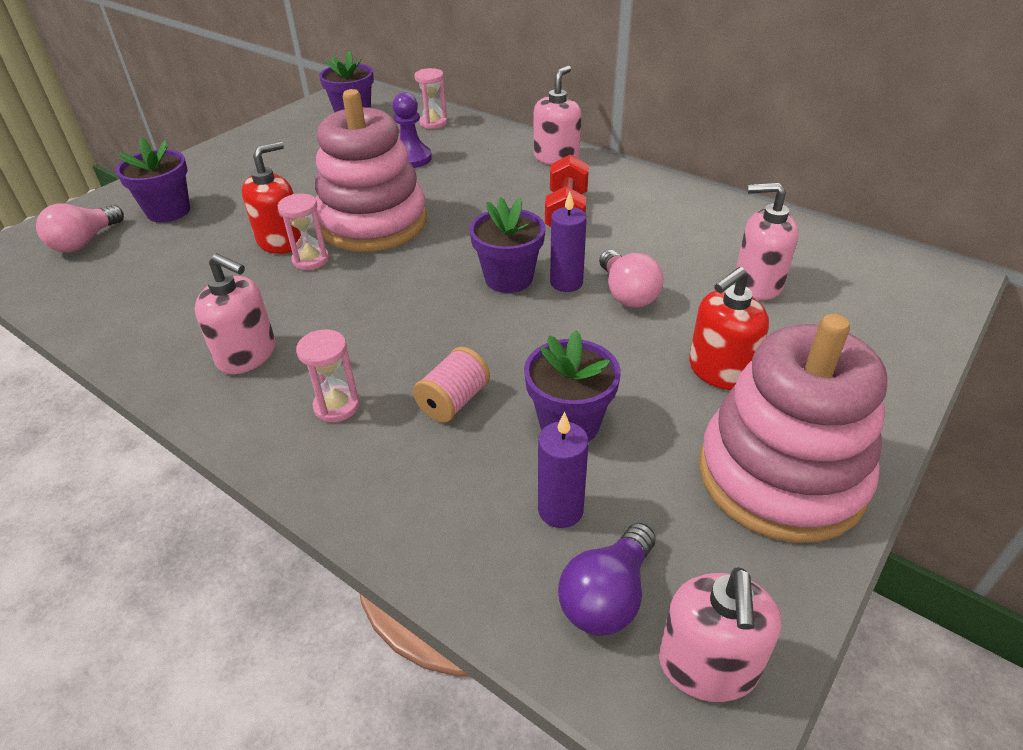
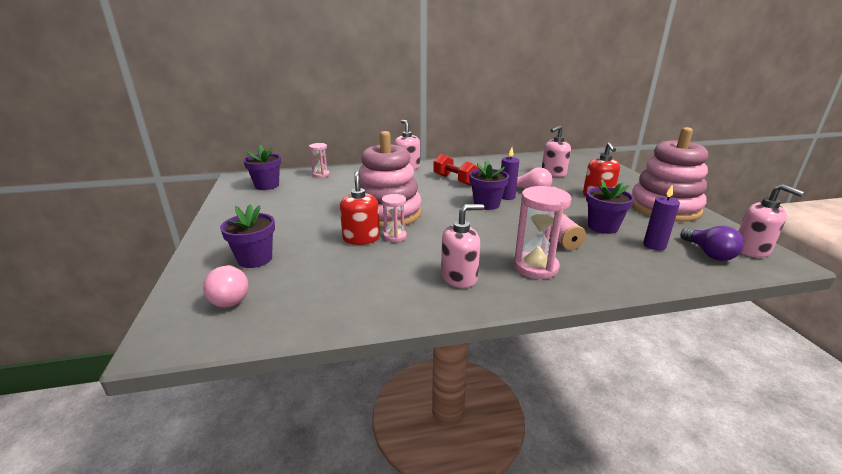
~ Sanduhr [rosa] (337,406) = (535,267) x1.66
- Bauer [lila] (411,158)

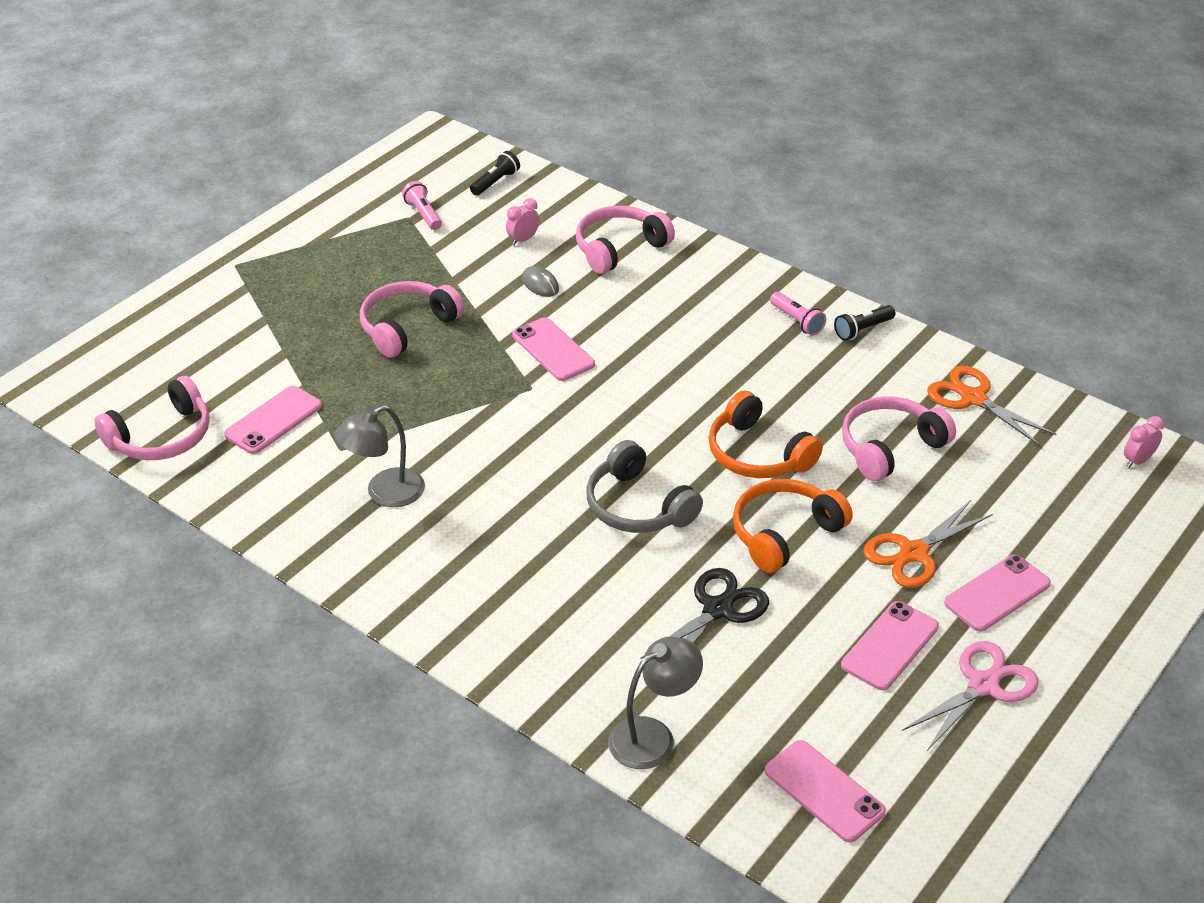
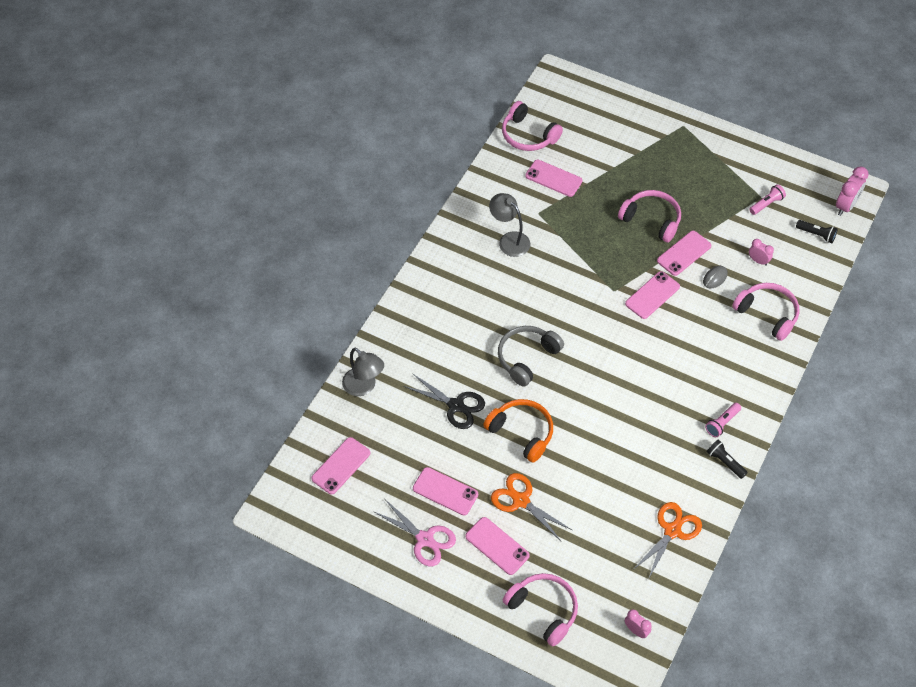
~ Kopfhörer [rosa] (890,447) to (543,610)
+ Handy [rosa] (684,253)
+ Wecker [rosa] (845,206)
- Kopfhörer [orange] (757,454)

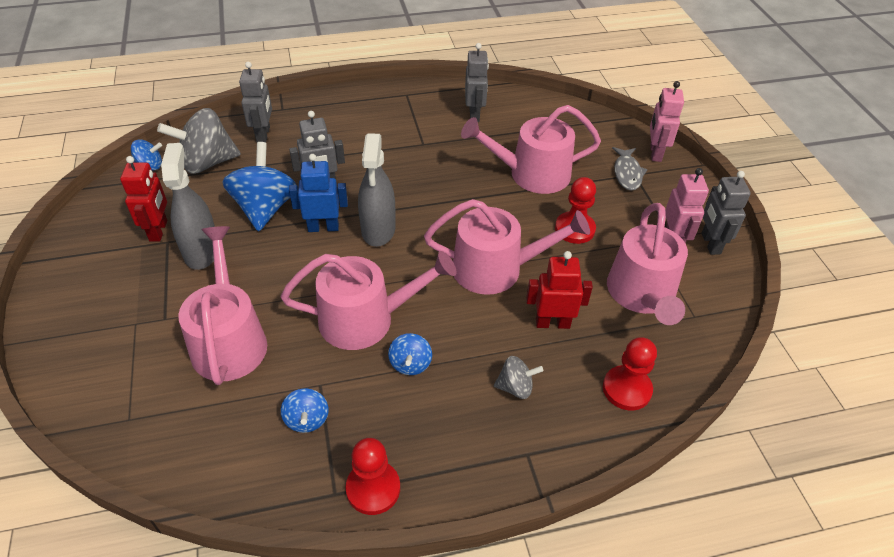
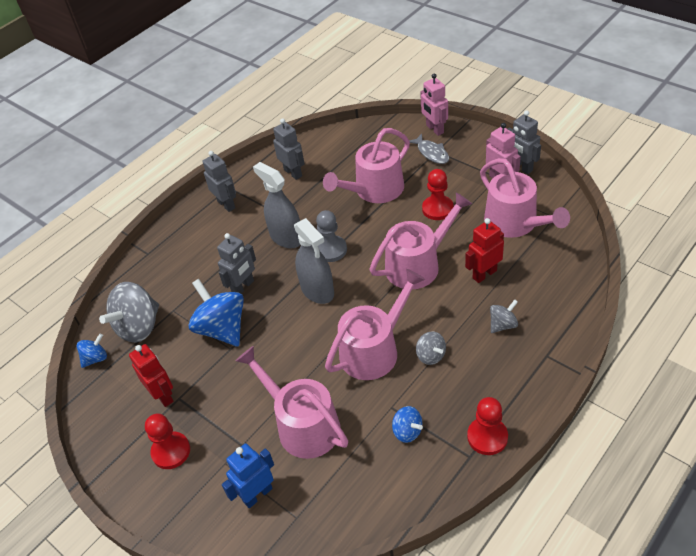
~ Bauer [rot] (626,389) to (171,451)
~ Roboter [grau] (263,134) to (226,204)
~ Roboter [blau] (323,227) to (257,494)
~ Sprühflasche [grau] (202,251) to (286,237)
+ Bauer [grau] (331,250)
~ Kreisel [blau] (410,364) to Kreisel [grau] (430,356)

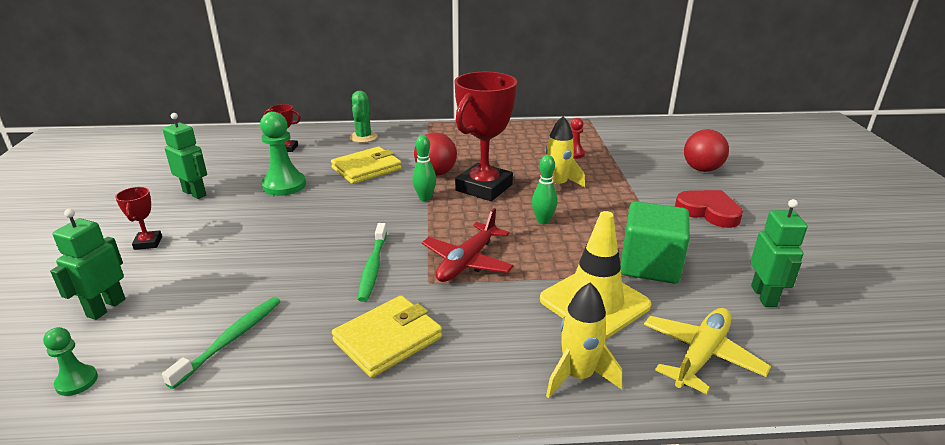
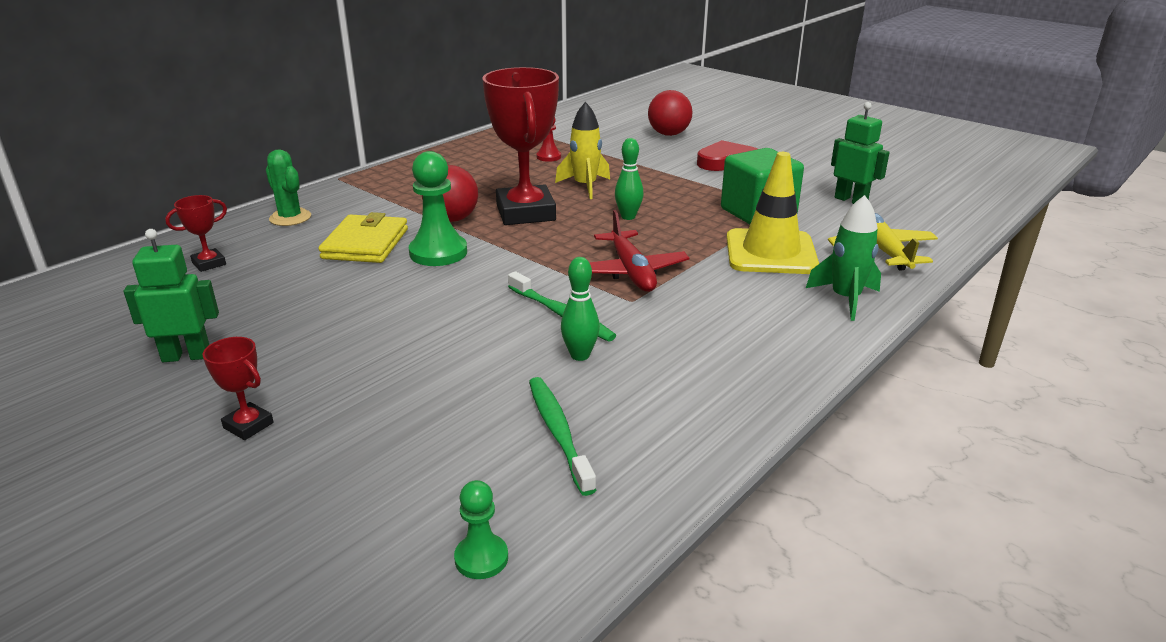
~ Bauer [grün] (284,185) to (438,252)
~ Bowlingkegel [grün] (425,198) to (580,355)
~ Rakete [gelb] (578,376) to Rakete [grün] (845,299)
- Roboter [grün] (106,308)
- Geldbörse [gelb] (388,339)

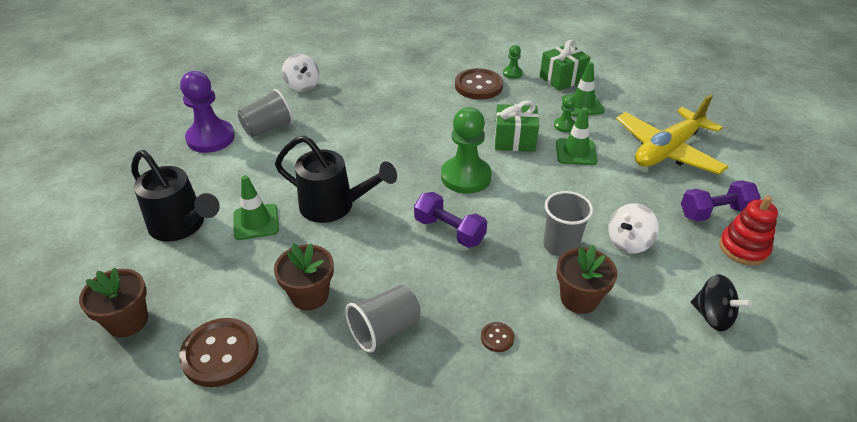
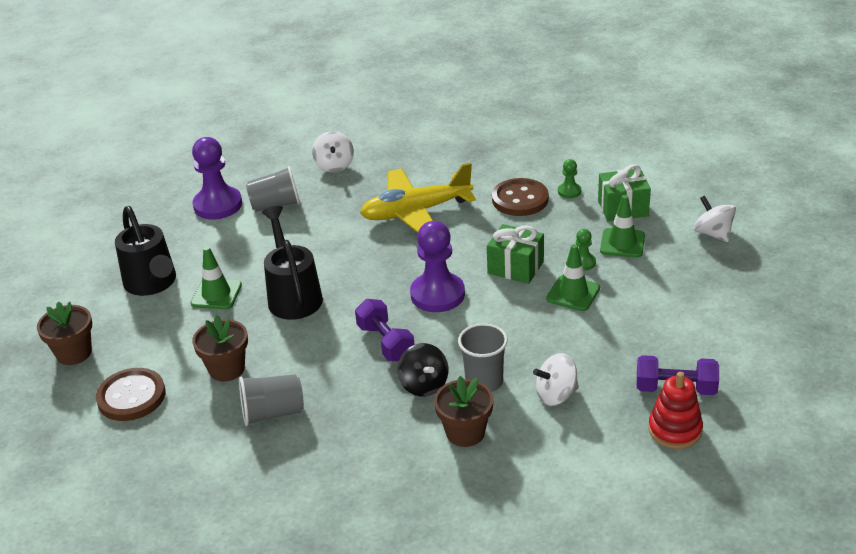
~ Gießkanne [schwarz] (334,206) = (293,295) 150 degrees counterclockwise
~ Flugzeug [gelb] (667,150) to (416,212)
~ Kreisel [schwarz] (712,316) to (424,385)
~ Bauer [grün] (466,177) to Bauer [lila] (437,294)
+ Kreisel [weiß] (713,233)
- Knopf [braun] (497,338)

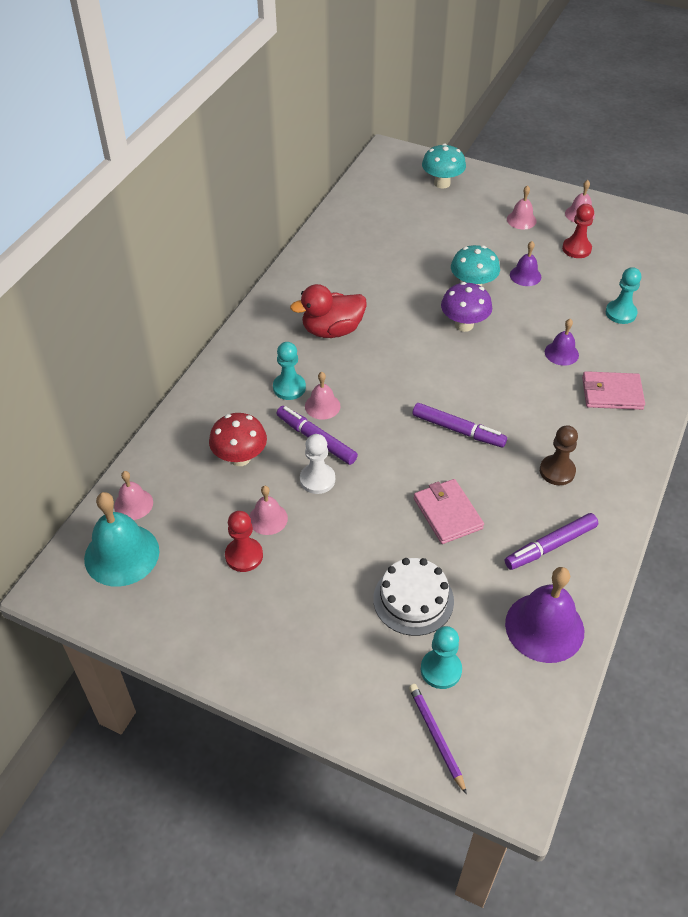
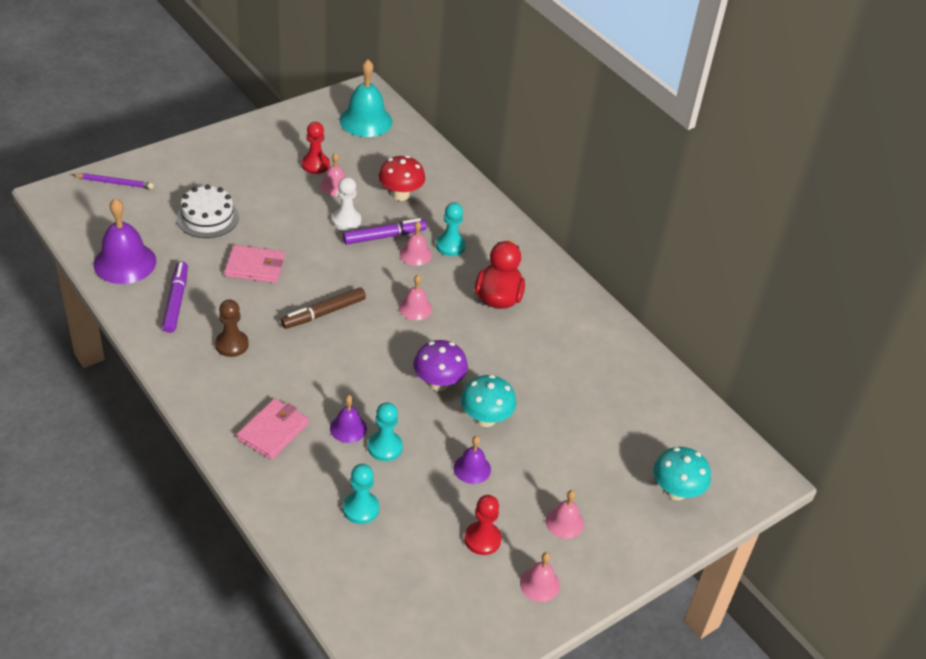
~ Filzstift [lila] (458,430) to Filzstift [braun] (323,313)
~ Bauer [türkis] (441,670) to (385,447)
~ Glocke [rosa] (133,504) to (415,308)

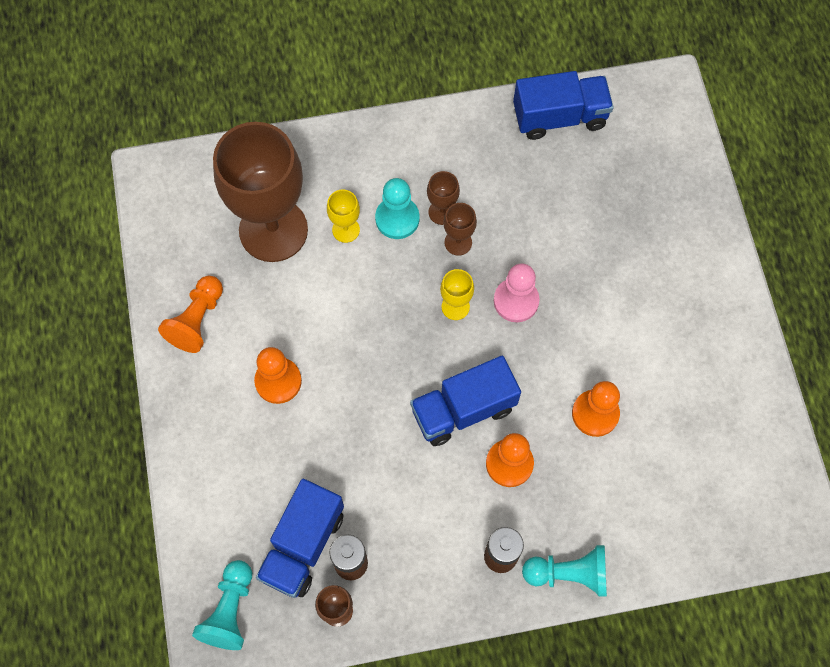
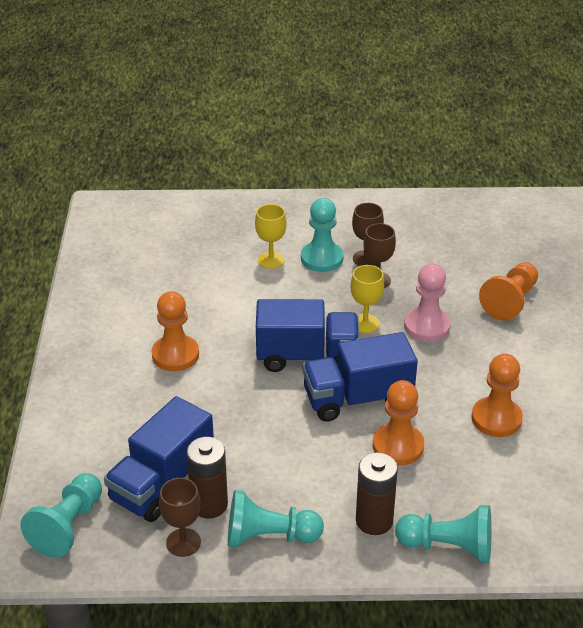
+ Bauer [türkis] (269,536)
~ Lastwagen [blau] (559,117) to (307,356)
~ Bauer [orange] (197,320) to (510,301)
- Kelch [braun] (273,230)

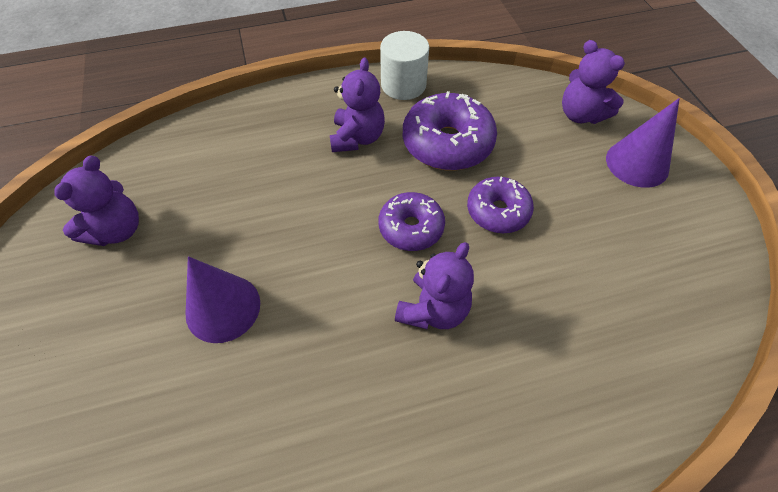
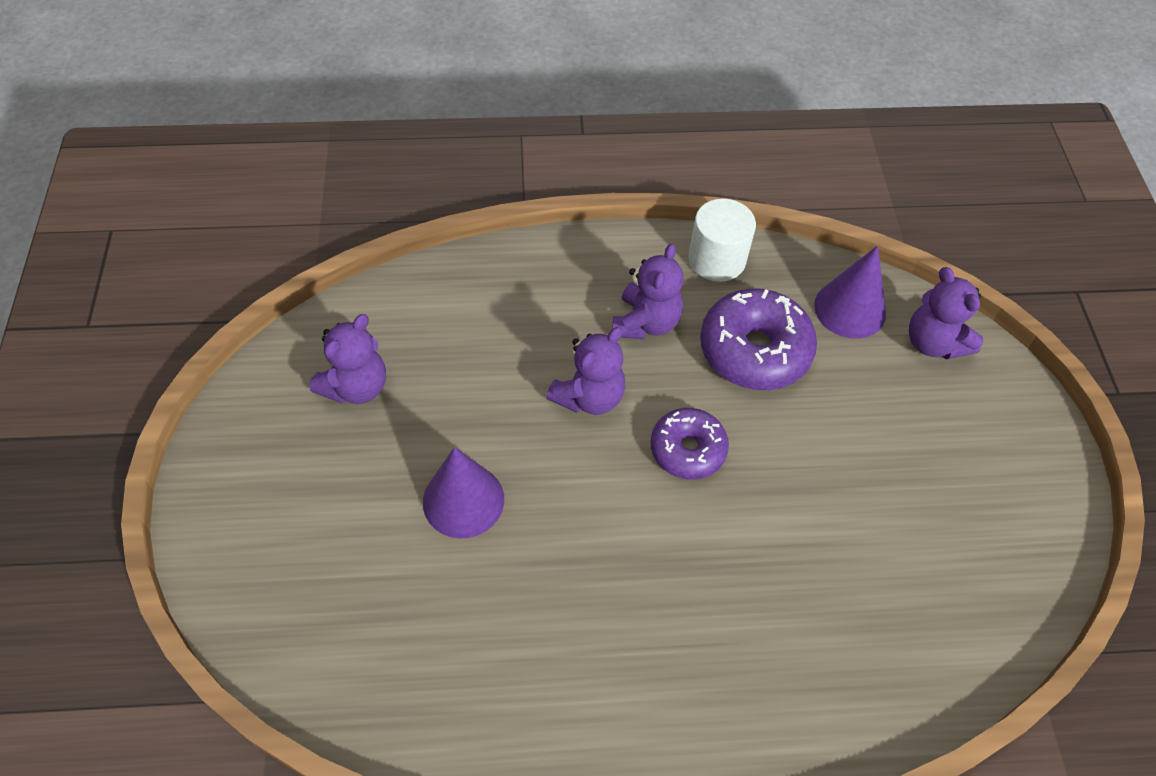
~ Teddybär [lila] (433,309) to (589,397)
~ Kegel [lila] (637,163) to (850,309)
- Donut [lila] (497,211)

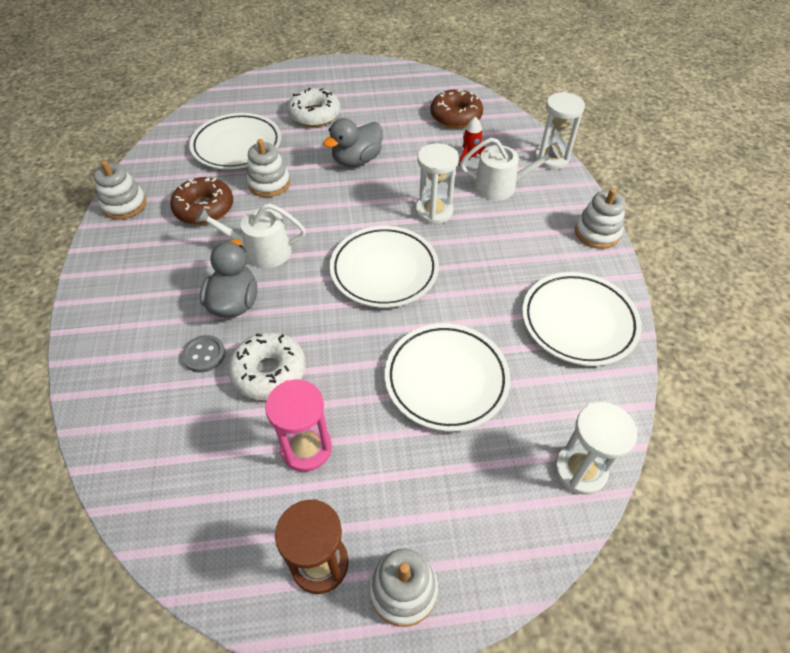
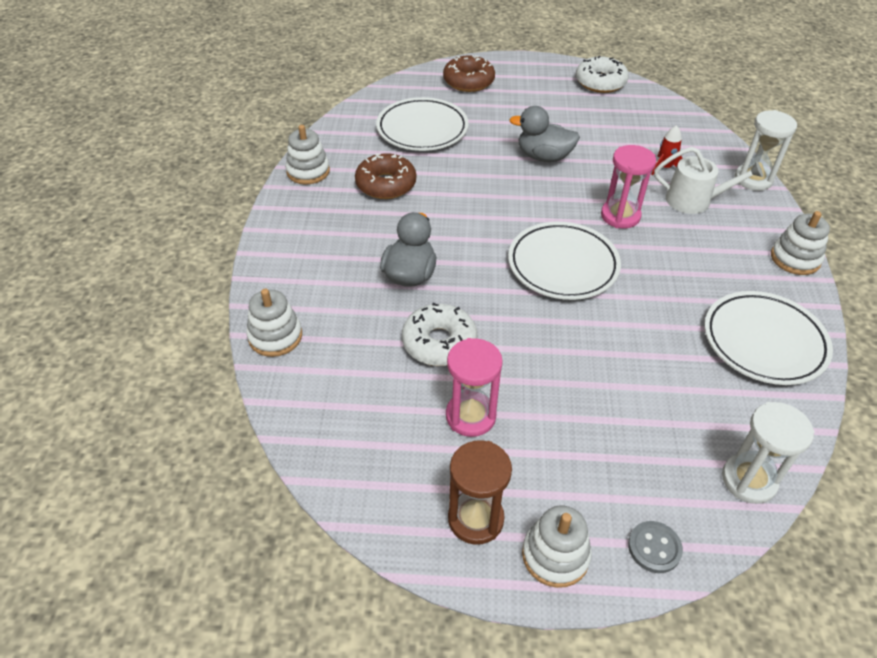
~ Stapelspielzeug [weiß] (269,183) to (275,336)
~ Donut [braun] (456,116) to (468,81)
~ Ente [grau] (357,160) = (543,157) 45 degrees clockwise
~ Donut [weiß] (315,115) to (600,82)
~ Sanduhr [weiß] (434,211) to Sanduhr [rosa] (620,216)
~ Knopf [grau] (204,355) to (654,548)
- Gießkanne [weiß] (261,251)
- Teller [weiß] (446,379)

